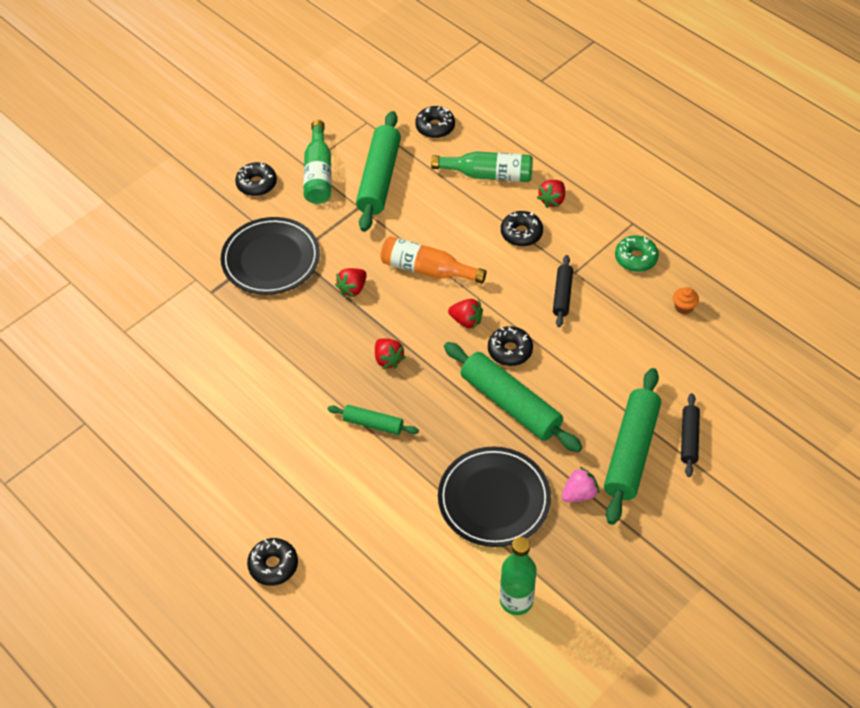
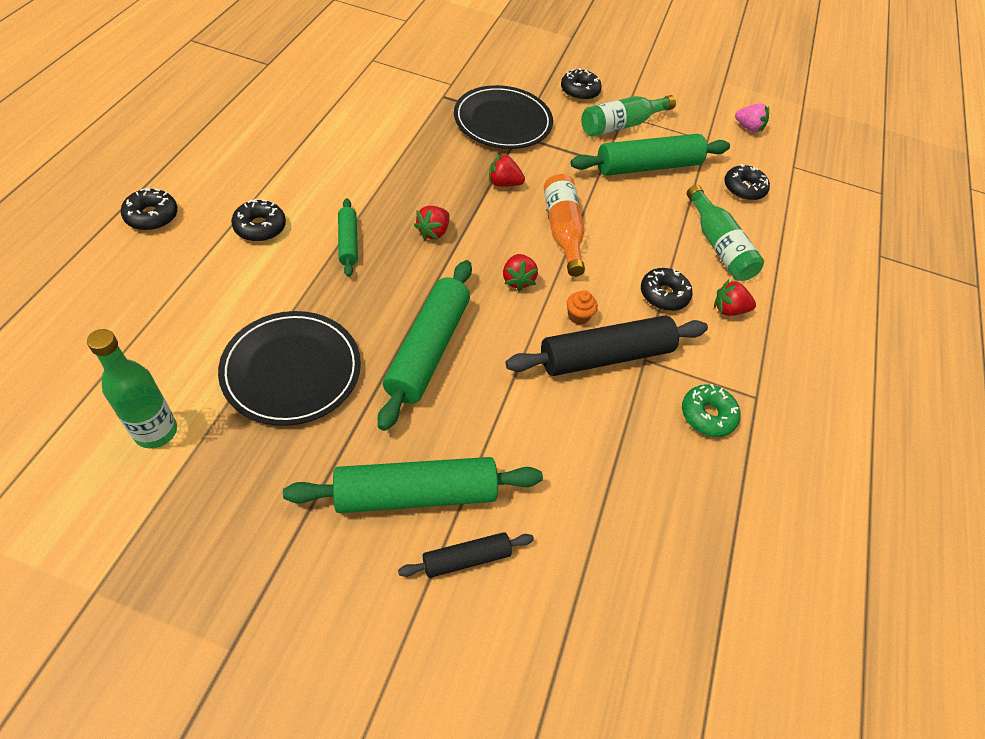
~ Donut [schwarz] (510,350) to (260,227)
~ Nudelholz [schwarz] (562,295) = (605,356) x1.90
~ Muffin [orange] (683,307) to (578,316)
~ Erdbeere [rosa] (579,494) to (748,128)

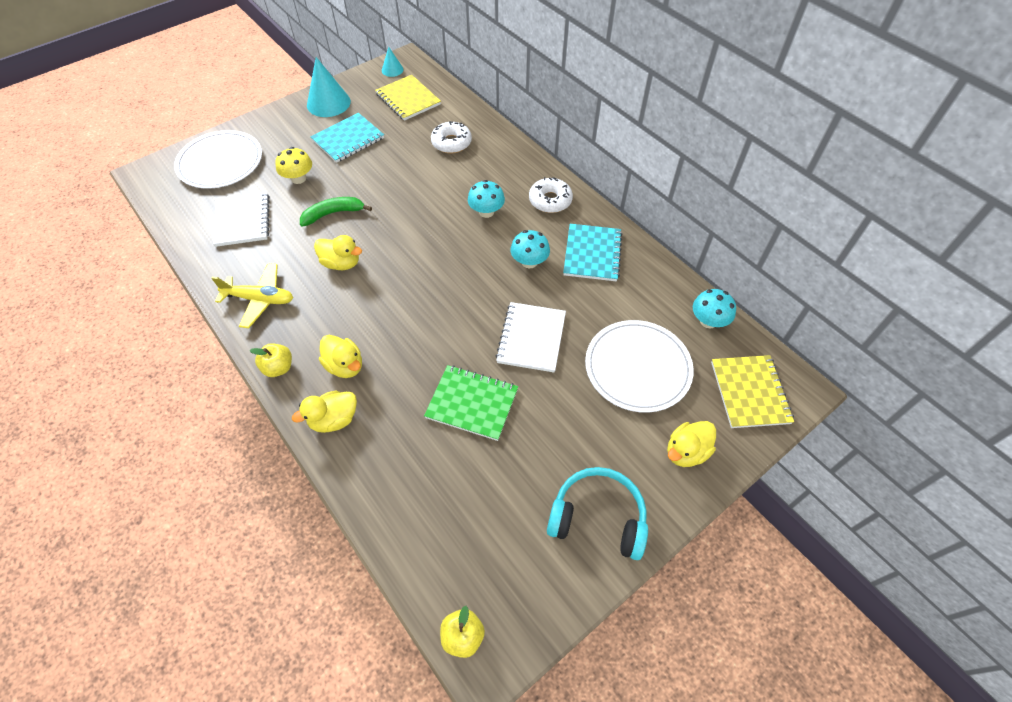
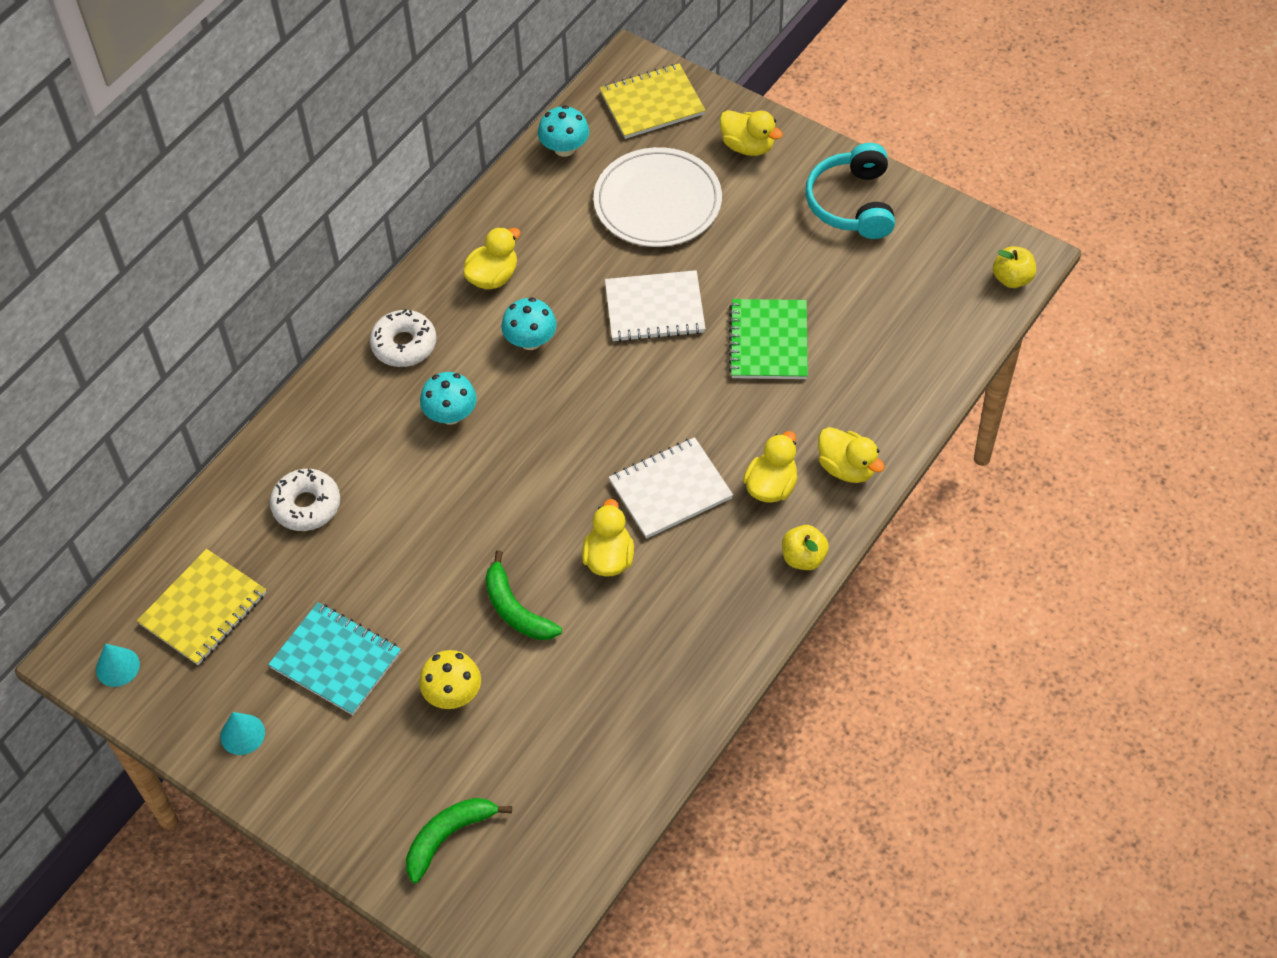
~ Kegel [türkis] (328,103) = (242,734) x0.53
~ Teller [weiß] (220,162) to Banane [grün] (449,836)
~ Notizbuch [türkis] (592,254) to Ente [gelb] (493,277)
~ Notizbuch [weiß] (242,220) to (670,490)
- Flugzeug [gelb] (260,299)

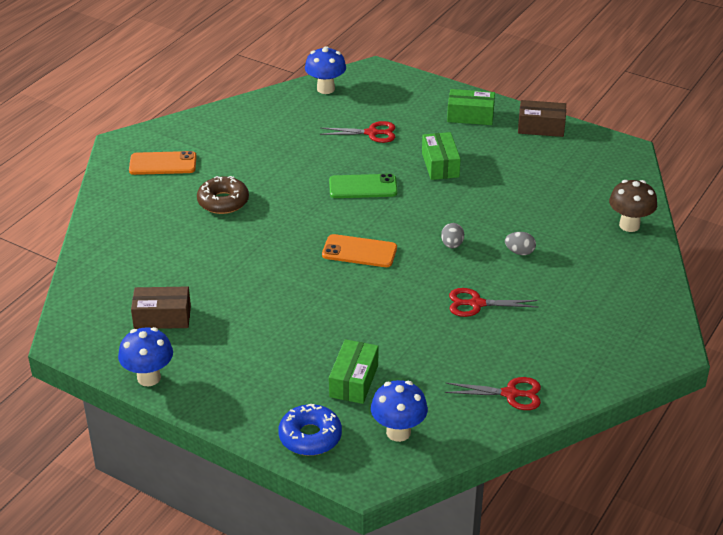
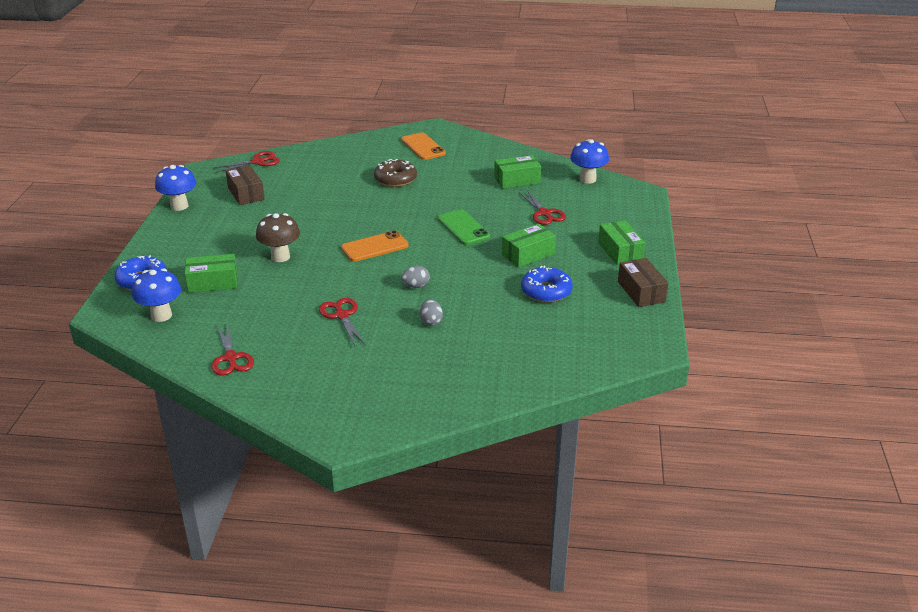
+ Schere [rot] (257,162)
~ Pilz [braun] (629,225) to (280,257)
~ Handy [orange] (359,252) = (374,247) 75 degrees clockwise
+ Schachtel [grün] (517,180)
+ Donut [blau] (546,291)

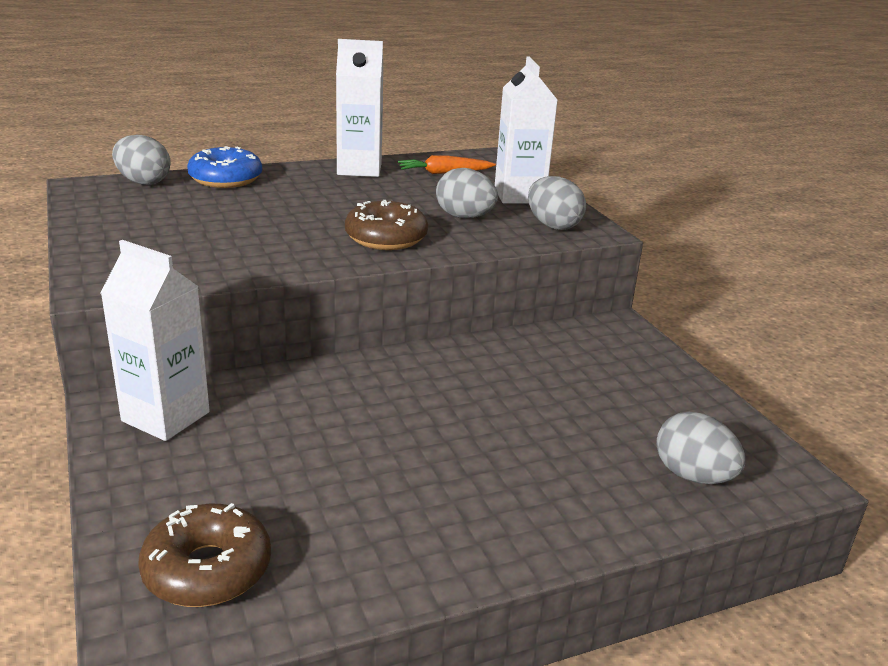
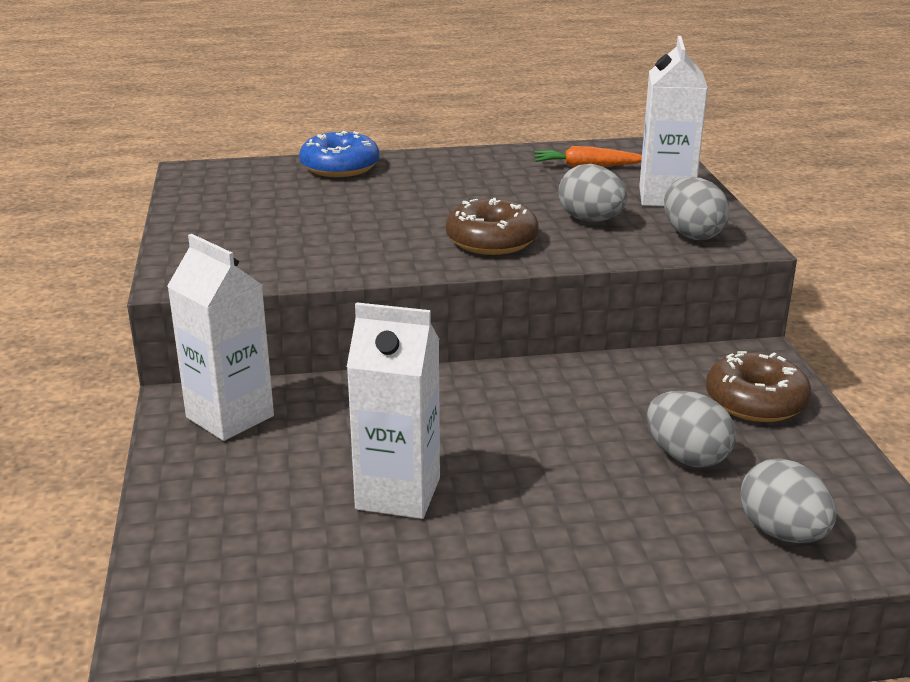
~ Getränkekarton [weiß] (359,169) to (398,493)
~ Ei [grau] (143,182) to (686,457)
~ Donut [braun] (207,569) to (755,401)

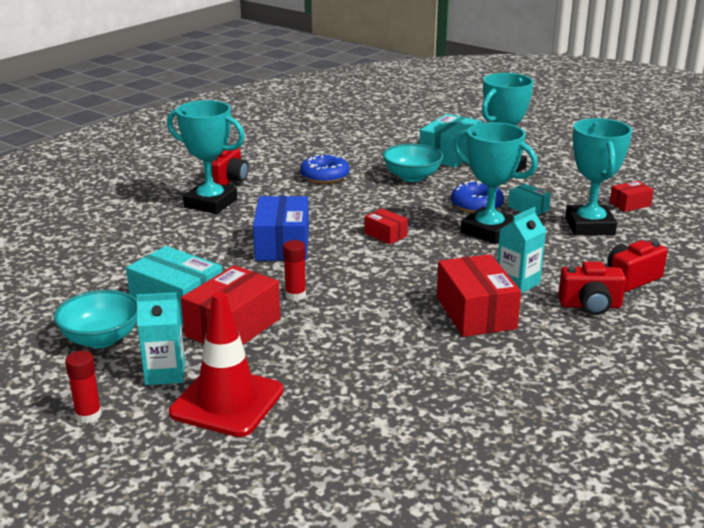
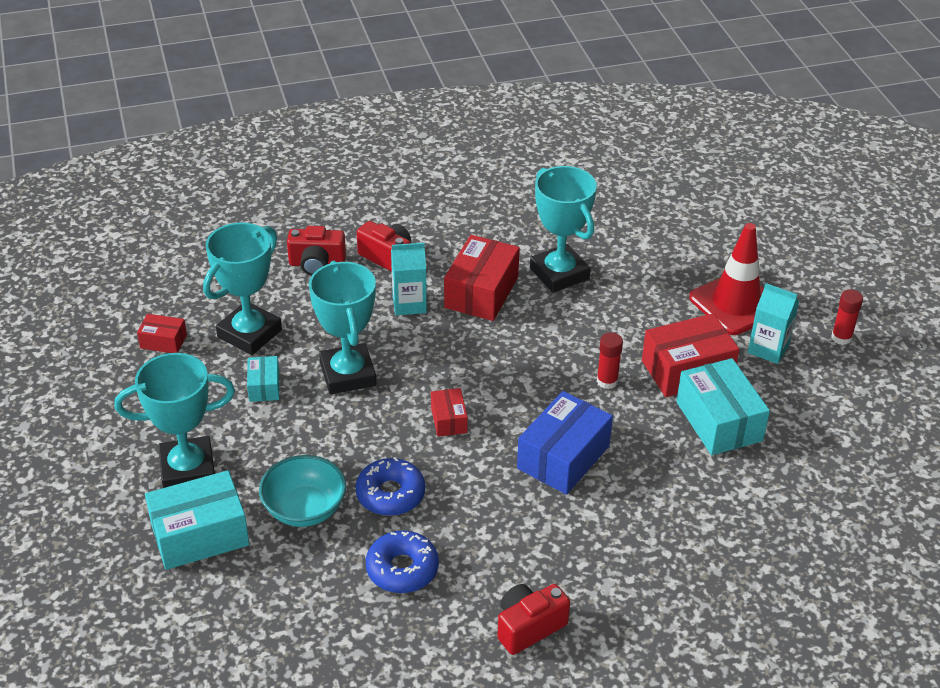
~ Donut [blau] (476,205) to (390,494)
~ Pokal [türkis] (210,203) to (559,273)
- Schüssel [türkis] (101,339)

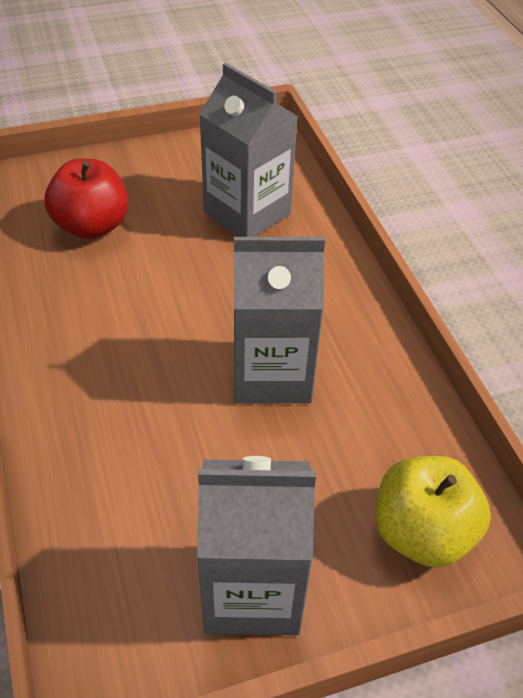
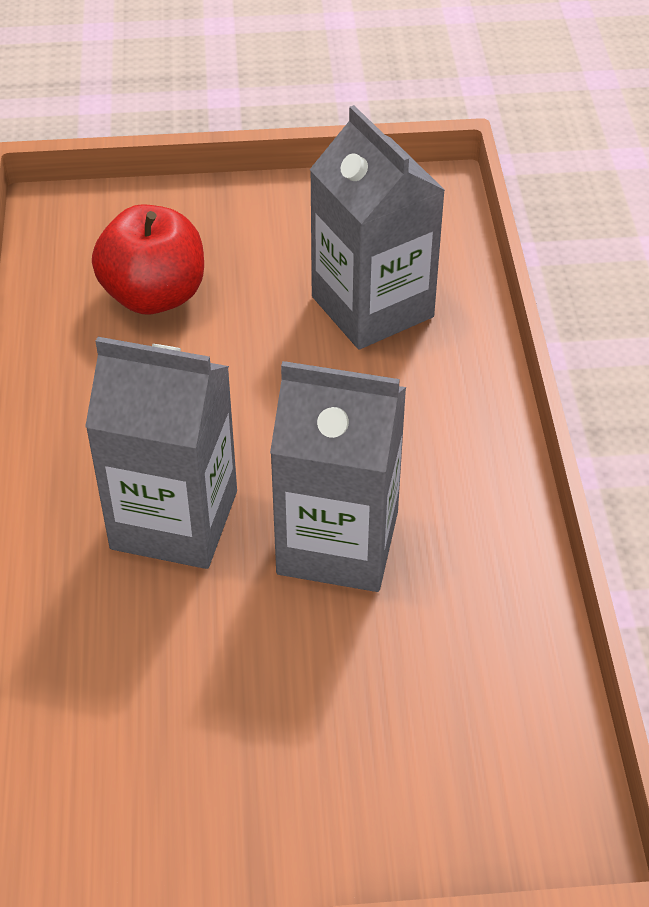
~ Getränkekarton [grau] (252,589) to (174,520)
- Apfel [gelb] (422,532)

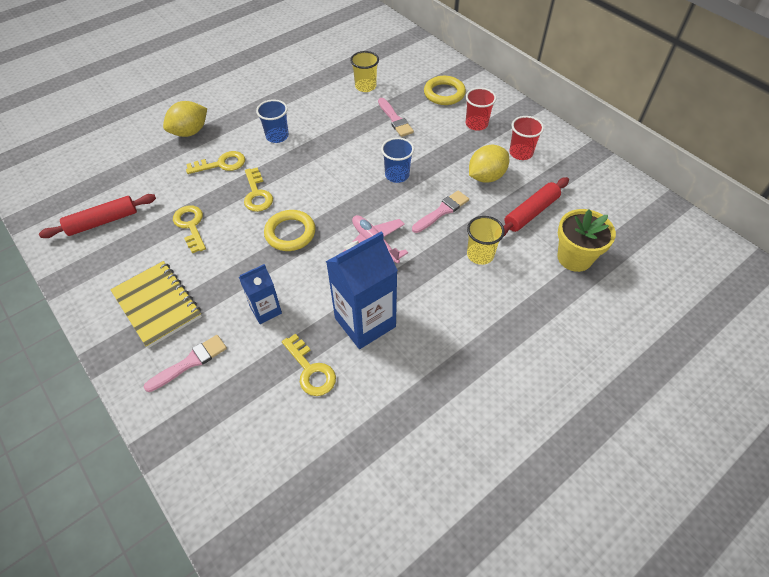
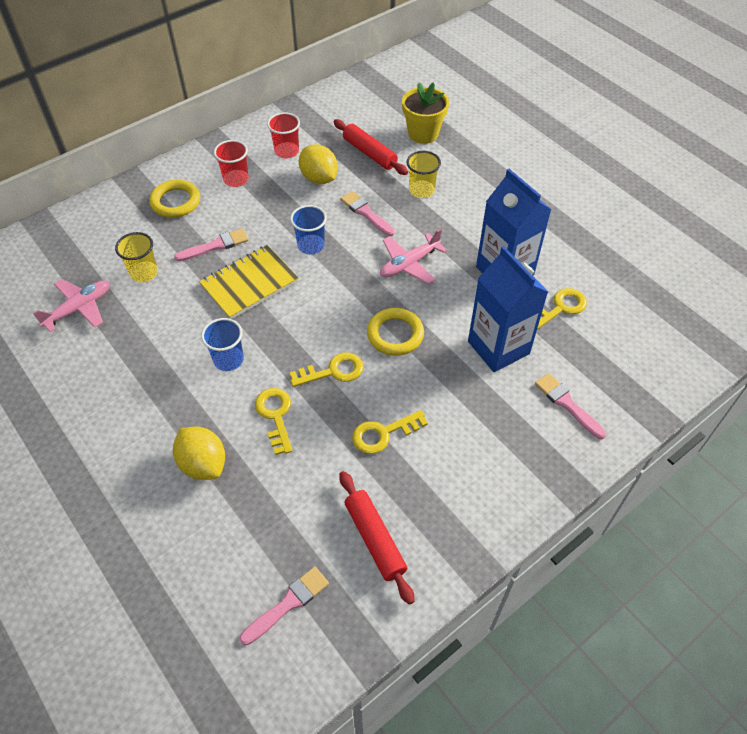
+ Flugzeug [rosa] (79,308)
~ Notizbuch [gelb] (157,305) to (249,284)
+ Pinsel [rosa] (288,604)
~ Getränkekarton [blau] (266,310) = (498,347) x1.80

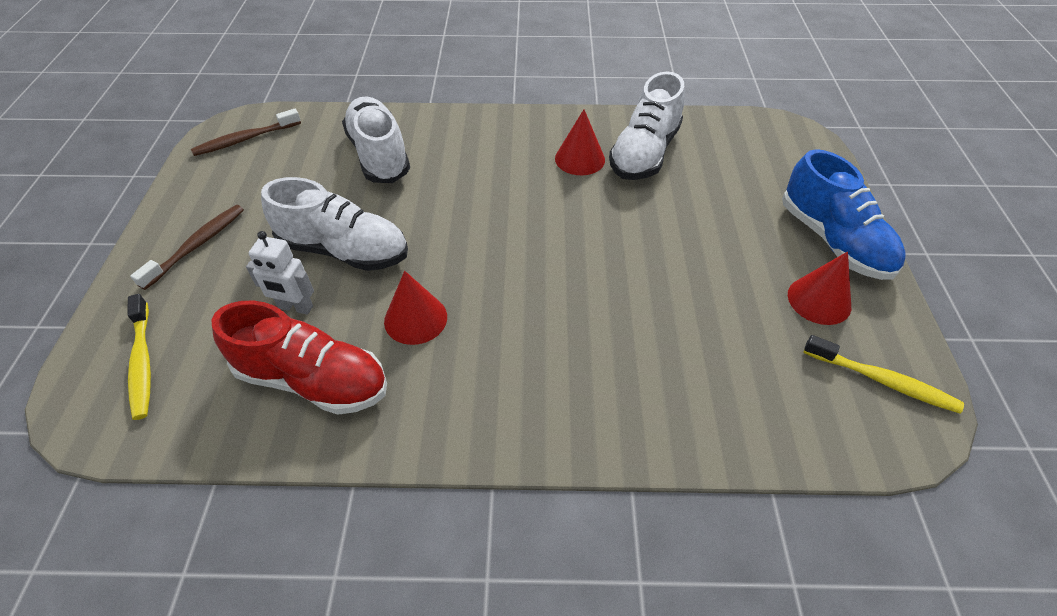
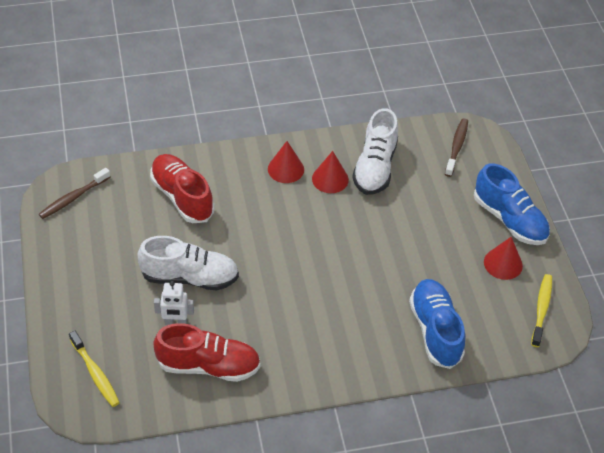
~ Schuh [weiß] (379,155) to Schuh [rot] (182,197)
~ Kegel [rot] (415,319) to (286,169)
+ Schuh [blau] (435,330)
~ Zahnbürste [braun] (197,245) to (456,147)
~ Zahnbürste [gelb] (883,381) = (541,309) 90 degrees counterclockwise

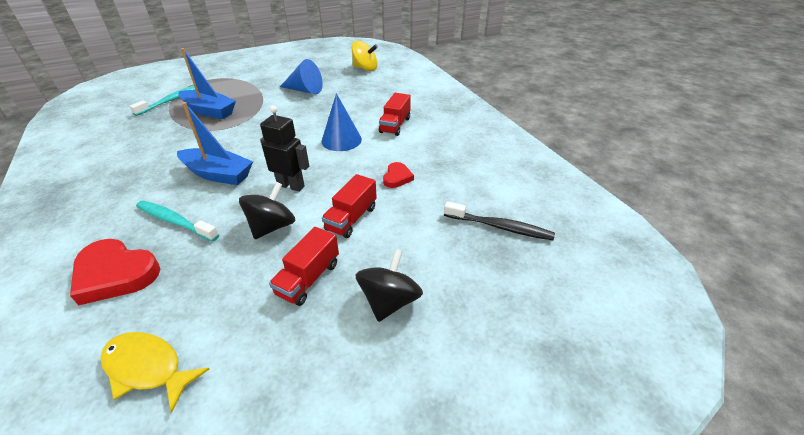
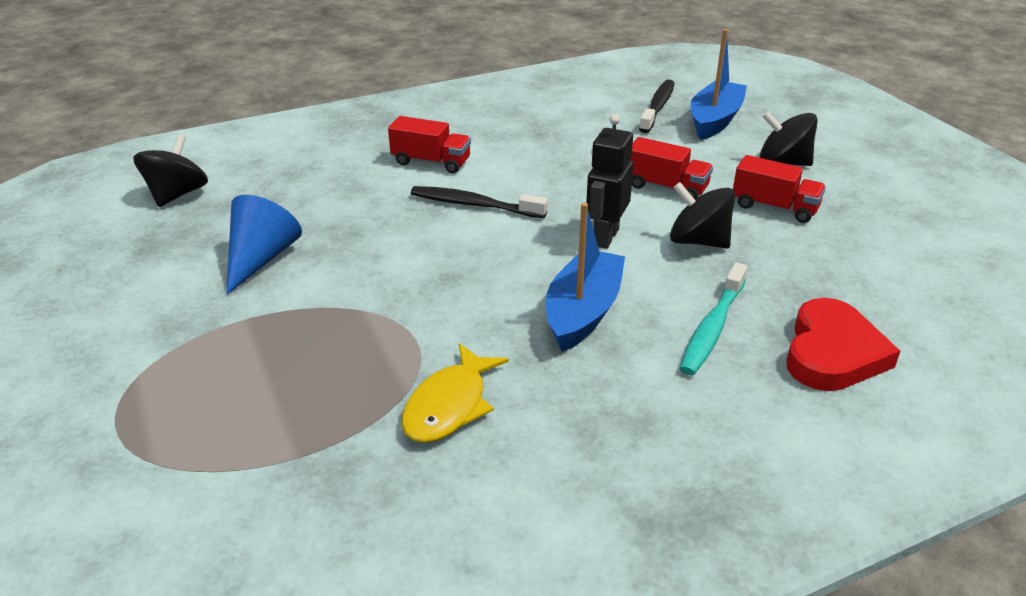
~ Kreisel [gelb] (365,68) to Kreisel [schwarz] (177,195)
~ Fisch [gelb] (147,368) to (449,405)
~ Kegel [blau] (341,140) to Zahnbürste [schwarz] (474,205)
~ Boot [blau] (209,111) to (715,120)
- Zahnbürste [türkis] (171,100)
- Herz [rot] (397,177)

